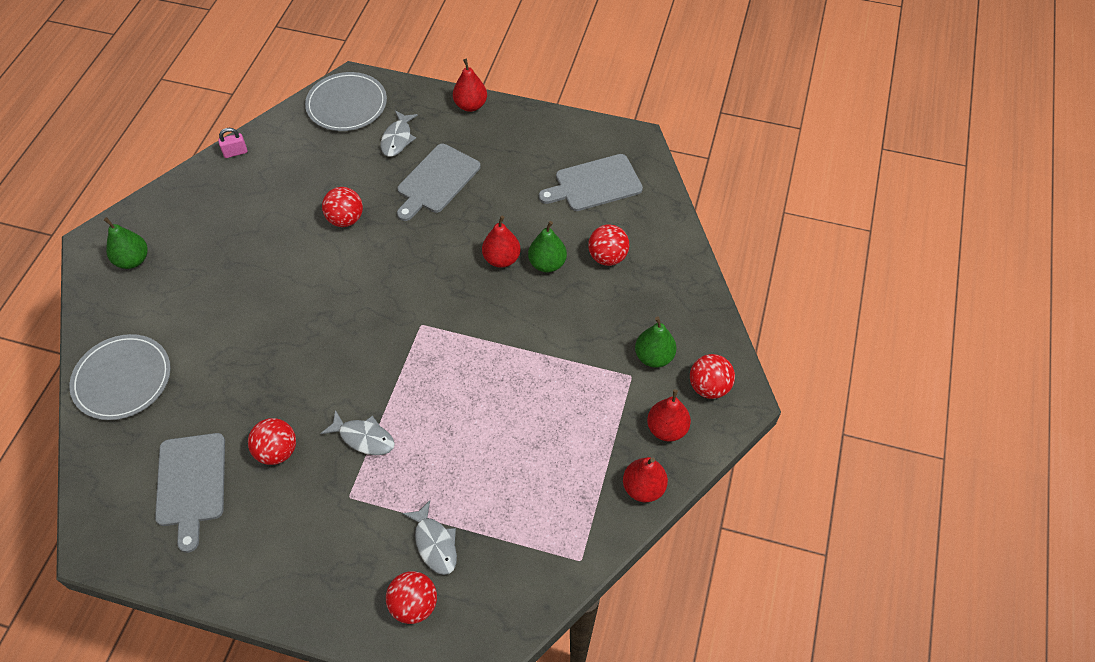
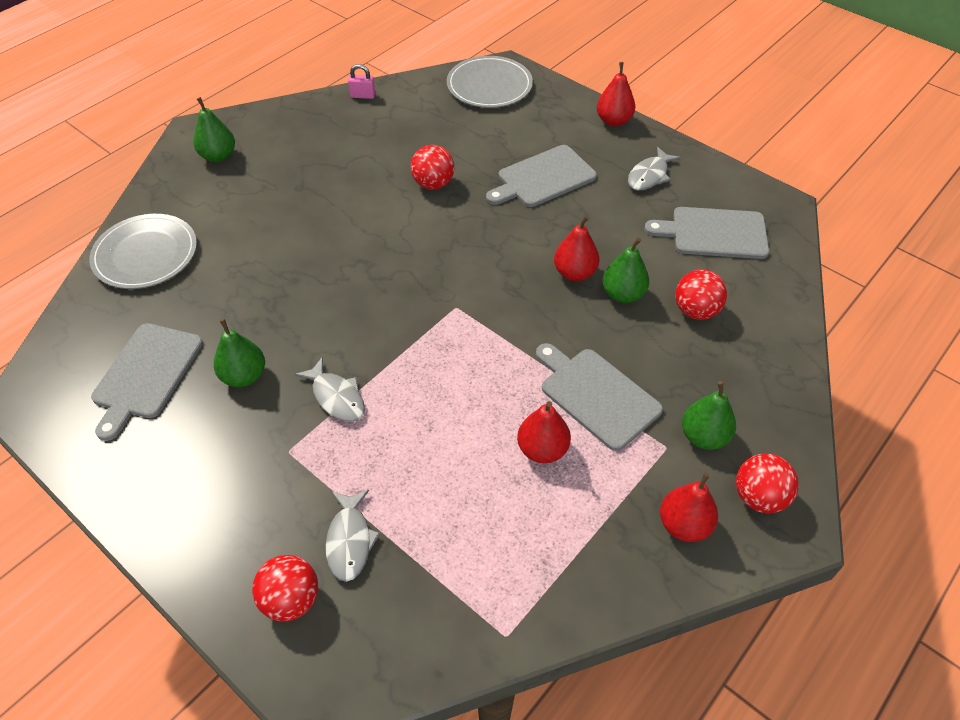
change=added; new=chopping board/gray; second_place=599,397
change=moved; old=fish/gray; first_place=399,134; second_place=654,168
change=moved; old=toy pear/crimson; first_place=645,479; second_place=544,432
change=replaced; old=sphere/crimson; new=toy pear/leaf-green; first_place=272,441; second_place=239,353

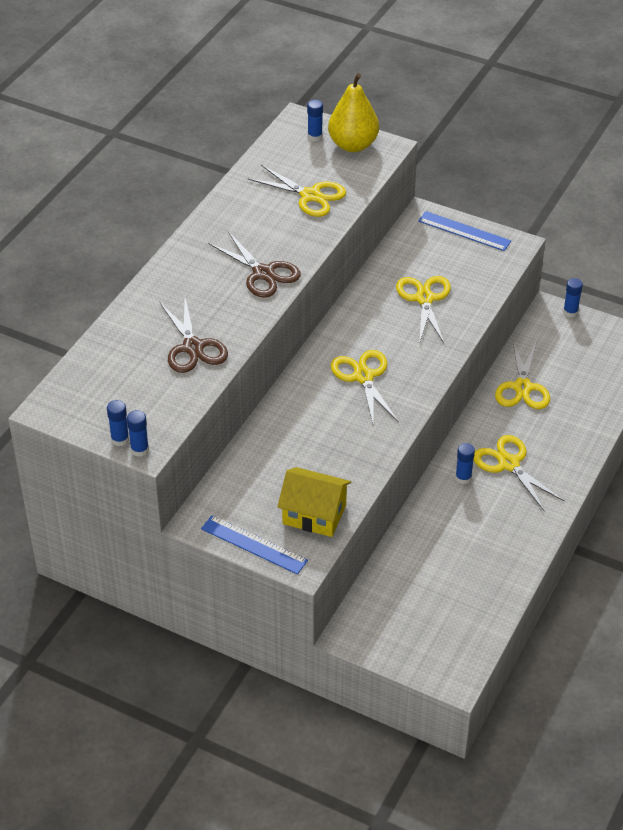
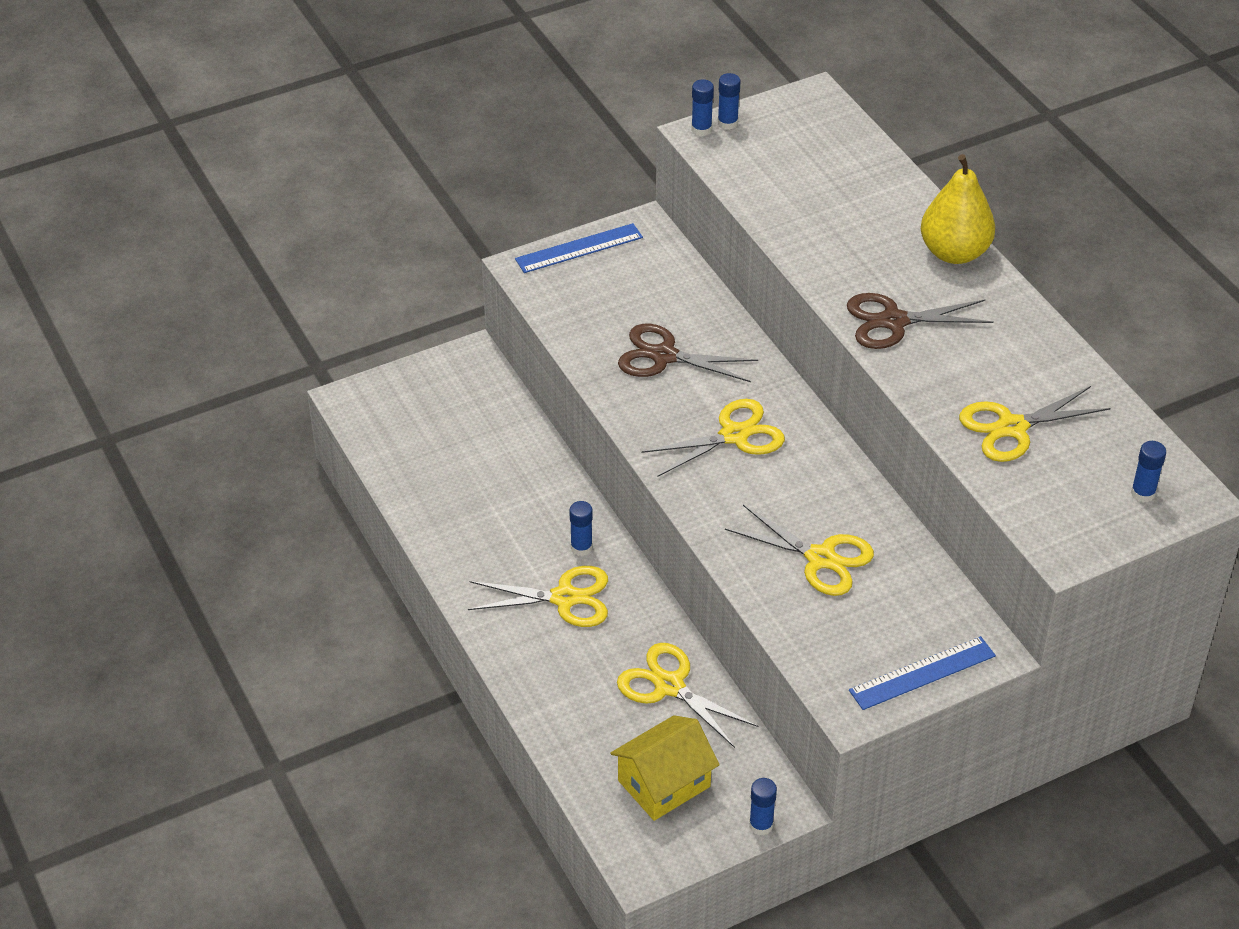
change=moved; old=pair of scissors/russet; first_place=194,335; second_place=688,353
change=moved; old=cottage/golden; first_place=314,502; second_place=665,768
change=moved; old=toy pear/golden; first_place=353,112; second_place=958,209
change=turned; old=pair of scissors/golden; first_place=365,388; second_place=713,438; degrees=-45

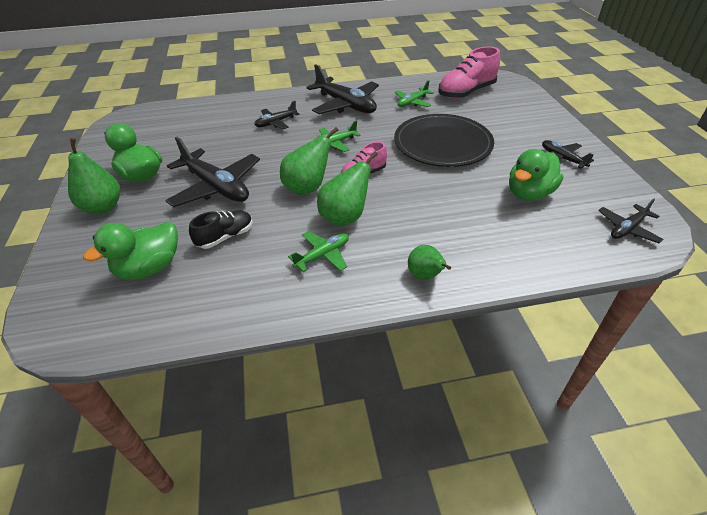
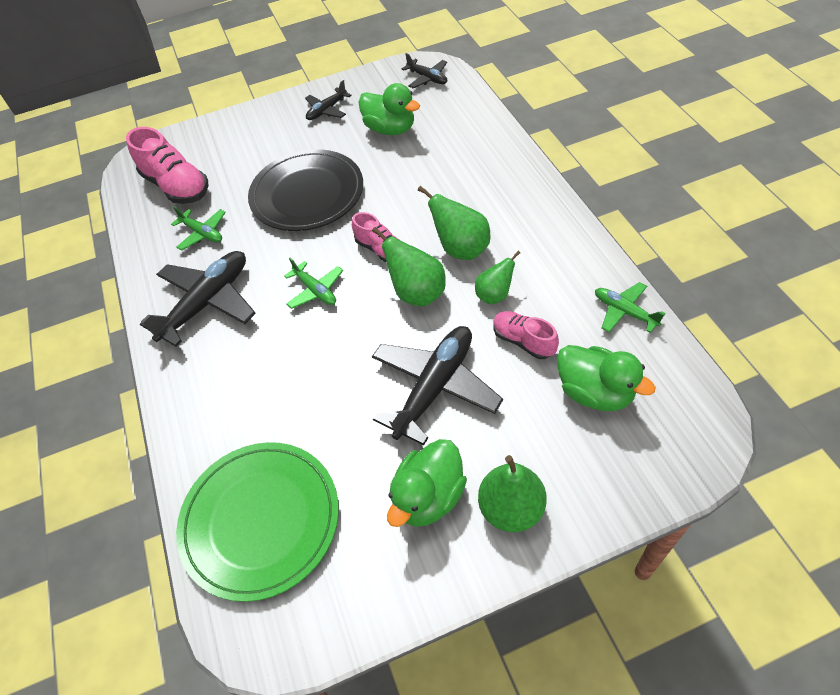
change=removed; old=aeroplane/ebony; first_place=277,115
change=added; new=dinner plate/leaf-green; second_place=257,522
change=moved; old=aeroplane/leaf-green; first_place=318,251; second_place=630,307
change=moved; old=toy pear/leaf-green; first_place=429,262; second_place=497,277
change=recoloured; old=lace-up shoe/ebony; new=lace-up shoe/rose-pink; first_place=221,230; second_place=526,335

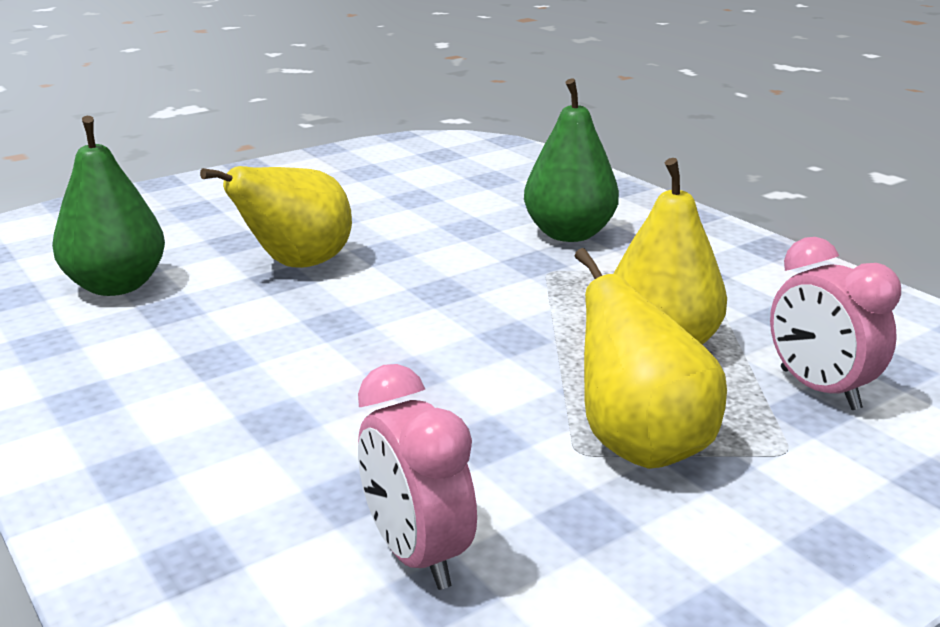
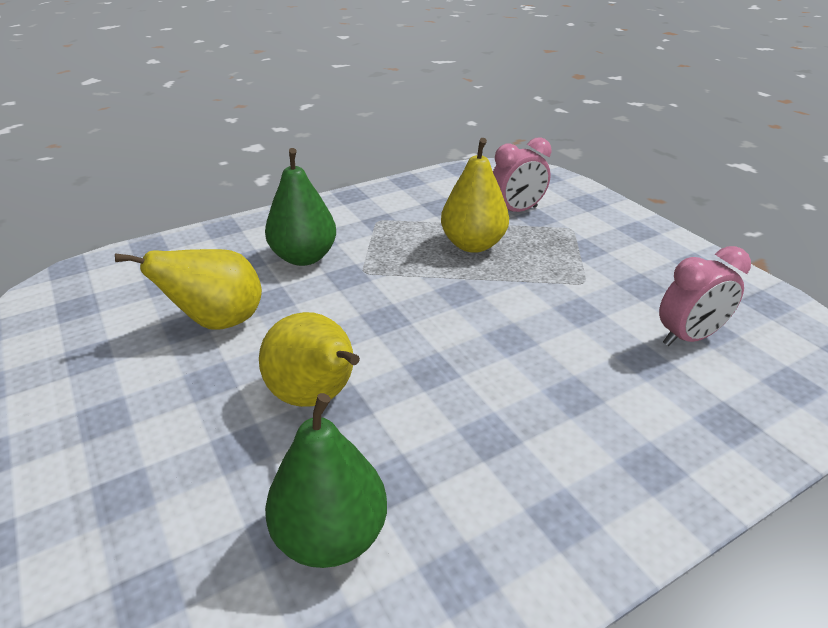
change=moved; old=toy pear/golden; first_place=651,358; second_place=188,289

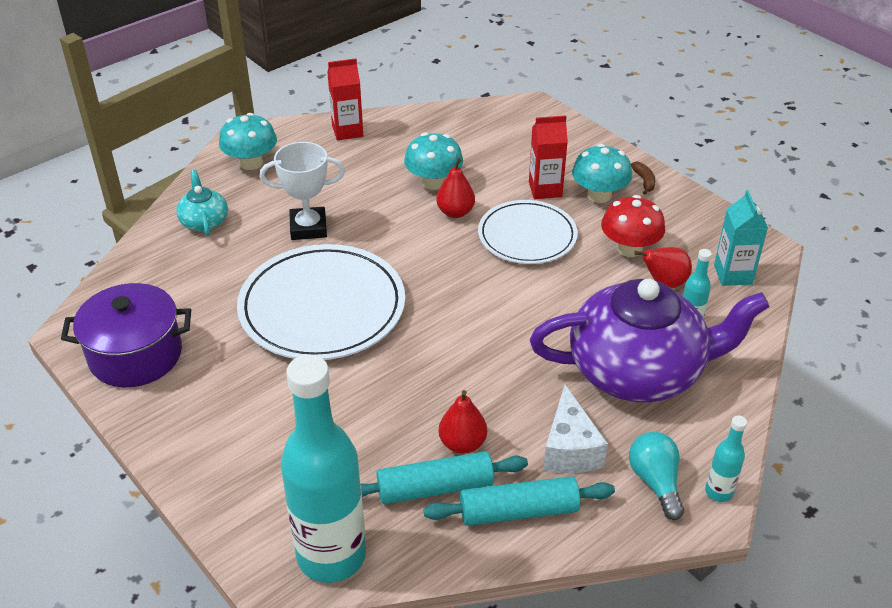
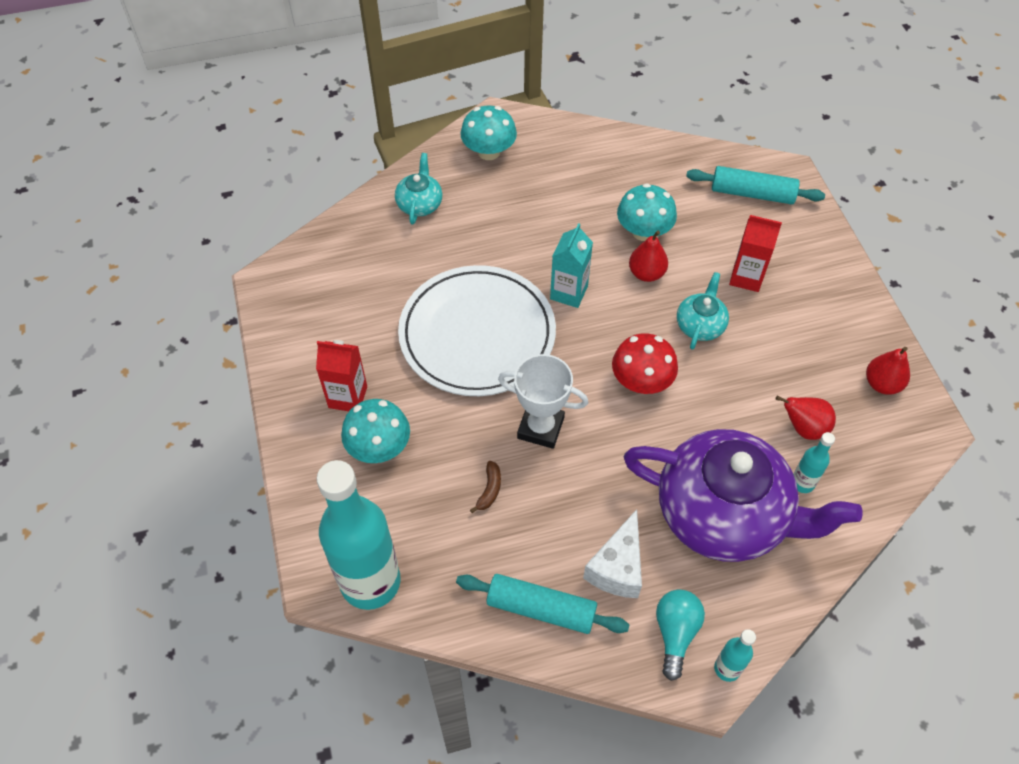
change=removed; old=cooking pot/purple; first_place=126,335
change=moved; old=award cup/pure white; first_place=302,191; second_place=543,401
change=moved; old=carton/crimson; first_place=345,99; second_place=341,375
change=moved; old=rolling pin/aqua; first_place=444,477; second_place=755,185
change=moved; old=toy pear/crimson; first_place=463,422; second_place=888,370
change=moved; old=toadstool/aqua; first_place=602,173; second_place=375,431
change=moved; old=toadstool/crimson; first_place=633,226; second_place=645,363
change=moved; old=toy banana/russet; first_place=643,178; second_place=485,487
change=moved; old=carton/aqua; first_place=741,238; second_place=571,265
change=replaced; old=dinner plate/pure white; new=teapot/aqua; first_place=528,232; second_place=703,311

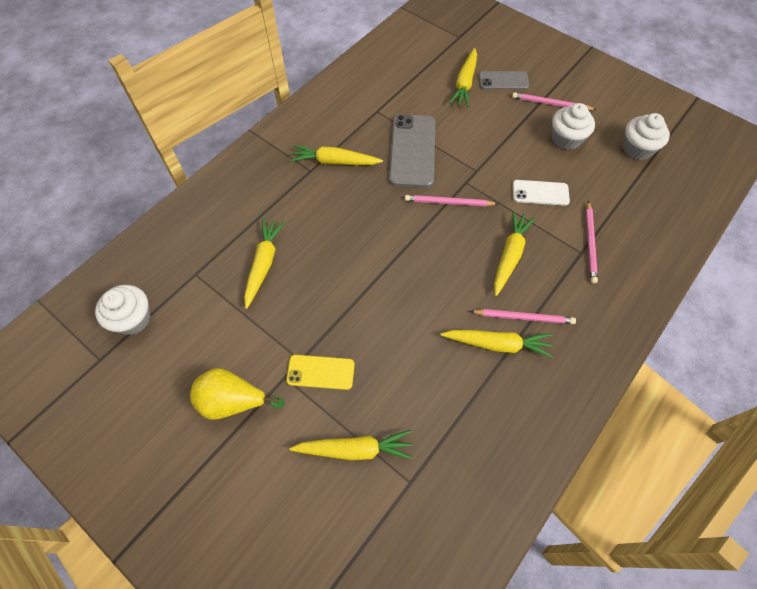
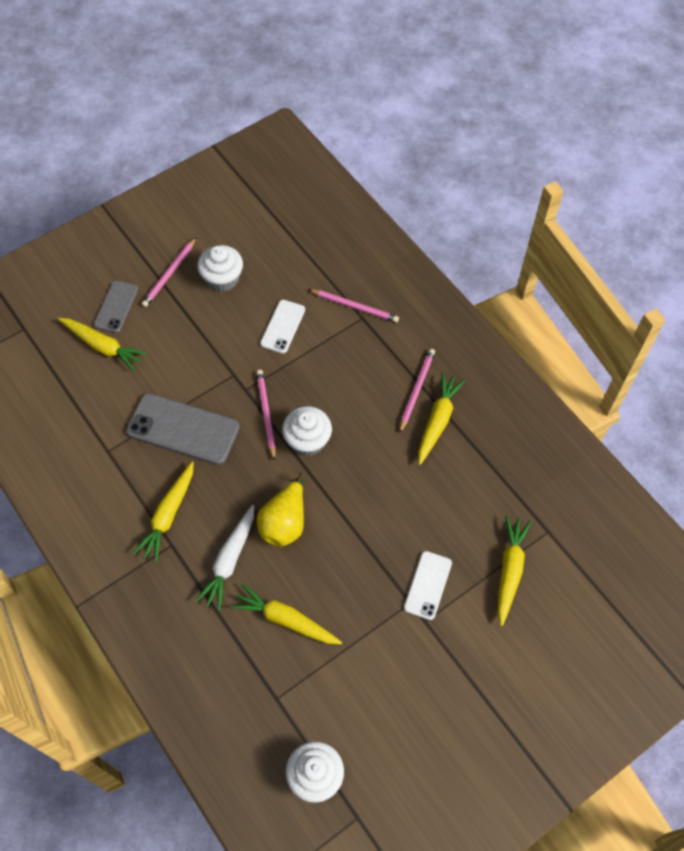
change=removed; old=toy carrot/golden; first_place=514,253
change=added; new=toy carrot/pure white; second_place=224,558
change=moved; old=toy pear/golden; first_place=237,394; second_place=281,509
change=moved; old=muffin/pure white; first_place=646,136; second_place=307,431
change=recoloured; old=phone/golden; new=phone/pure white; first_place=320,372; second_place=428,585
change=turned; old=lead pencil/rose-pink; first_place=451,200; second_place=266,415; degrees=150

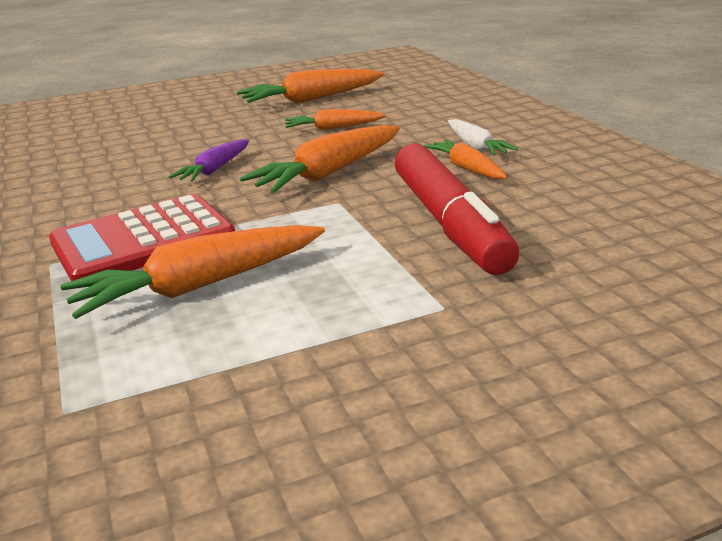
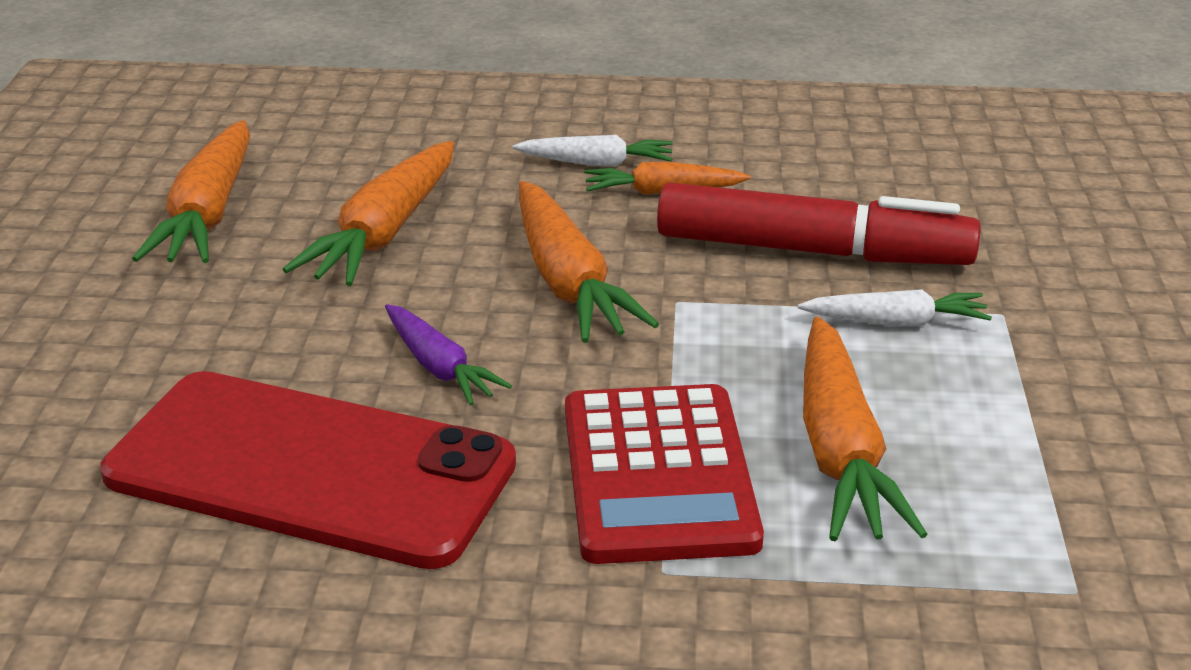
change=added; new=phone/crimson; second_place=308,470
change=added; new=toy carrot/pure white; second_place=895,307
change=resized; old=toy carrot/bright orange; first_place=335,119; second_place=368,213; factor=1.69

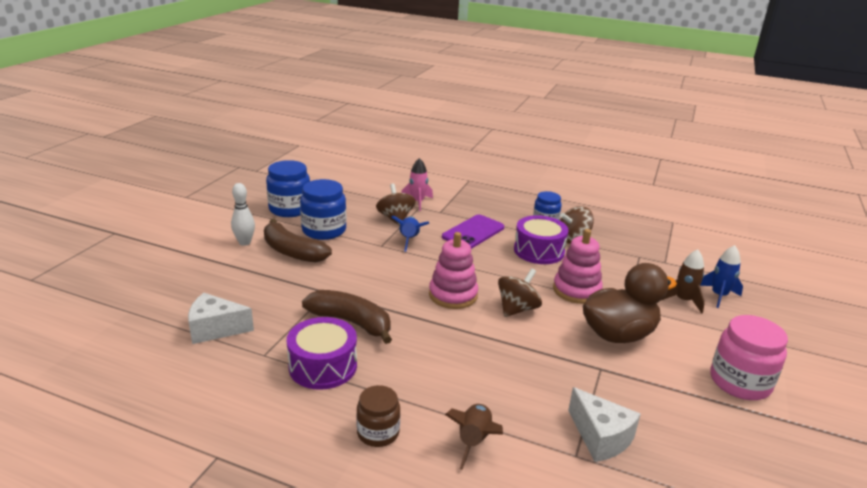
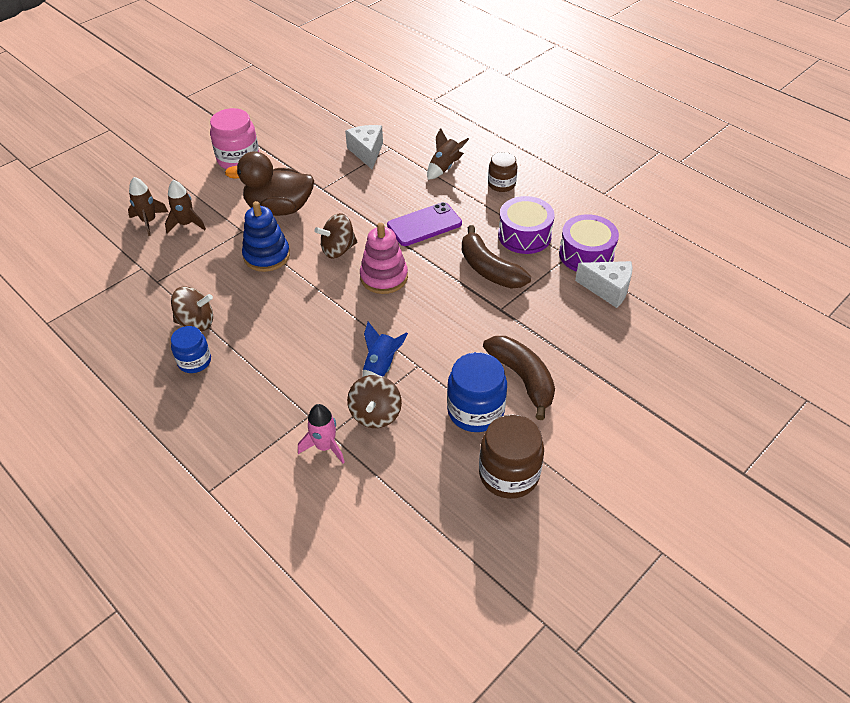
change=removed; old=bowling pin/pure white; first_place=243,214
change=moved; old=phone/purple; first_place=473,232; second_place=424,224
change=moved; old=snare drum/purple; first_place=541,239; second_place=589,243
change=recoloured; old=preserve jar/blue; new=preserve jar/russet; first_place=288,188; second_place=511,456
change=recoloured; old=ring stacker/rose-pink; new=ring stacker/blue; first_place=578,266; second_place=266,236
change=recoloured; old=toy rocket/blue; new=toy rocket/russet; first_place=721,276; second_place=148,206

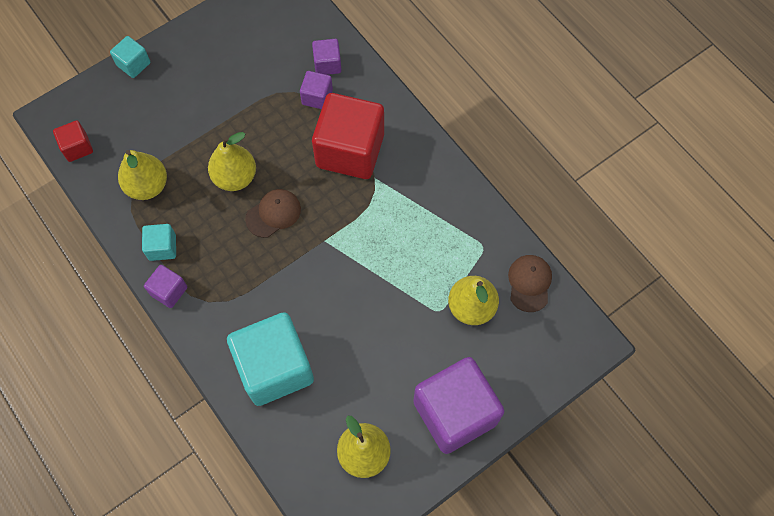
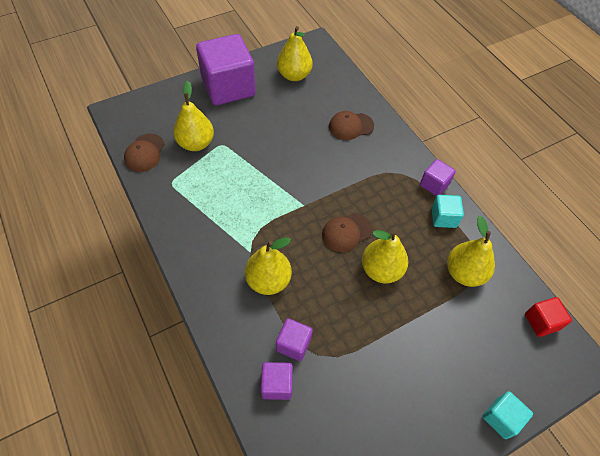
change=replaced; old=solid cube/aqua; new=cap/russet; first_place=270,359; second_place=351,125
change=replaced; old=solid cube/crimson; new=toy pear/golden; first_place=348,136; second_place=268,266

